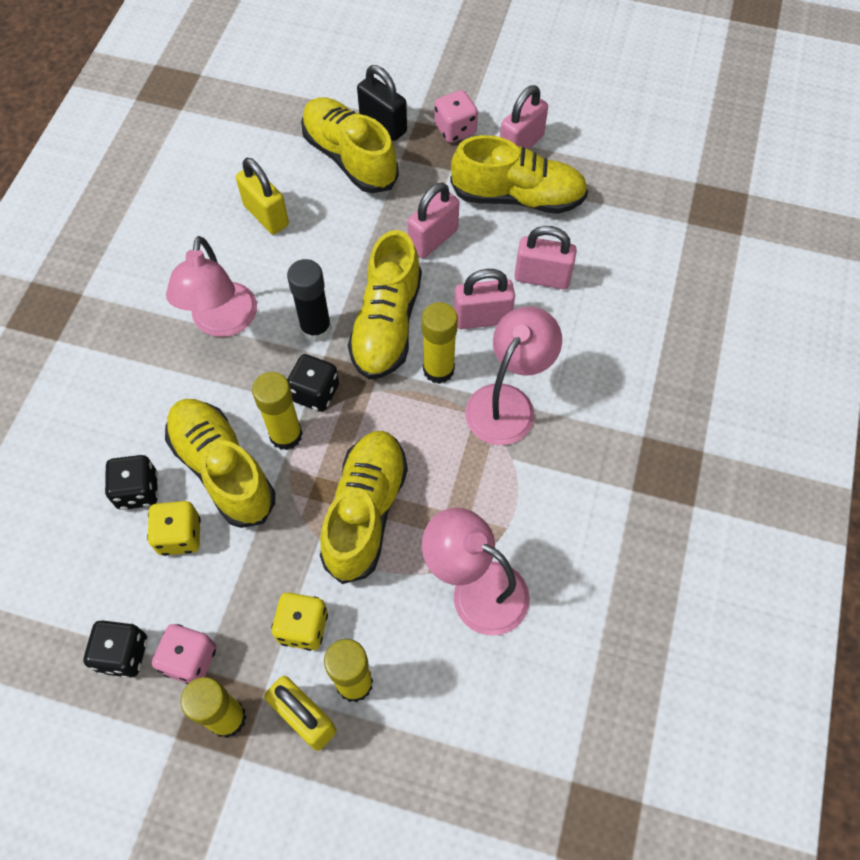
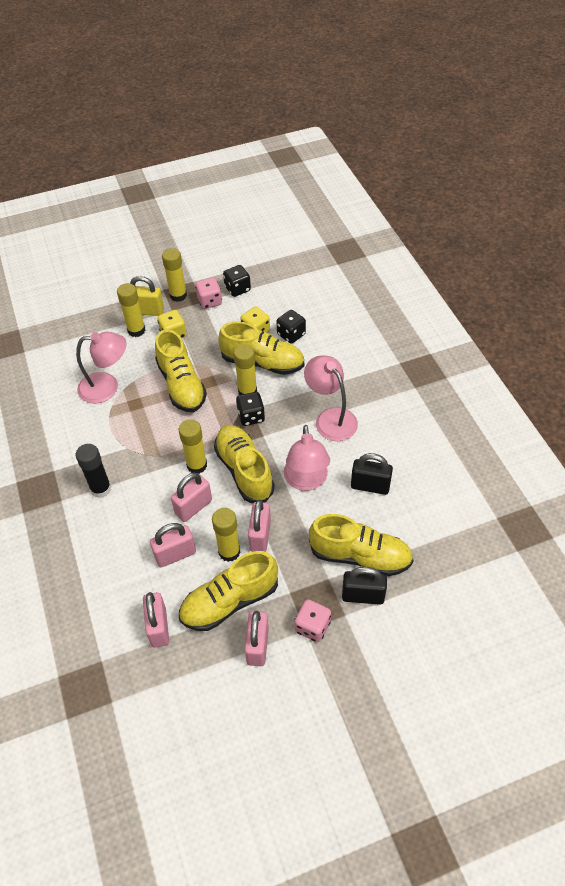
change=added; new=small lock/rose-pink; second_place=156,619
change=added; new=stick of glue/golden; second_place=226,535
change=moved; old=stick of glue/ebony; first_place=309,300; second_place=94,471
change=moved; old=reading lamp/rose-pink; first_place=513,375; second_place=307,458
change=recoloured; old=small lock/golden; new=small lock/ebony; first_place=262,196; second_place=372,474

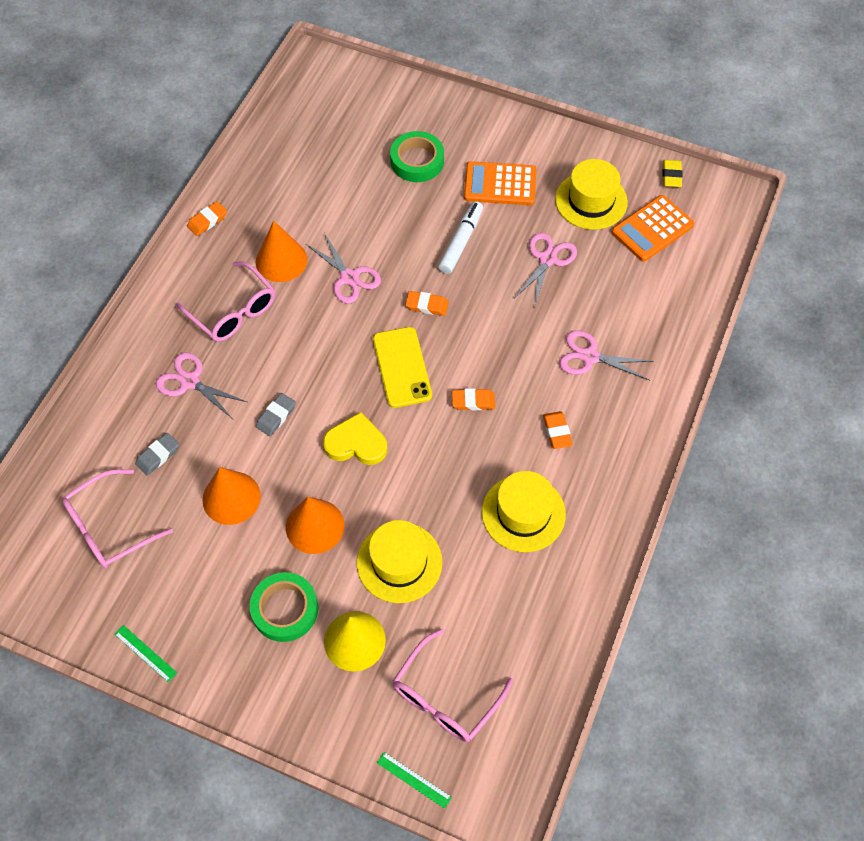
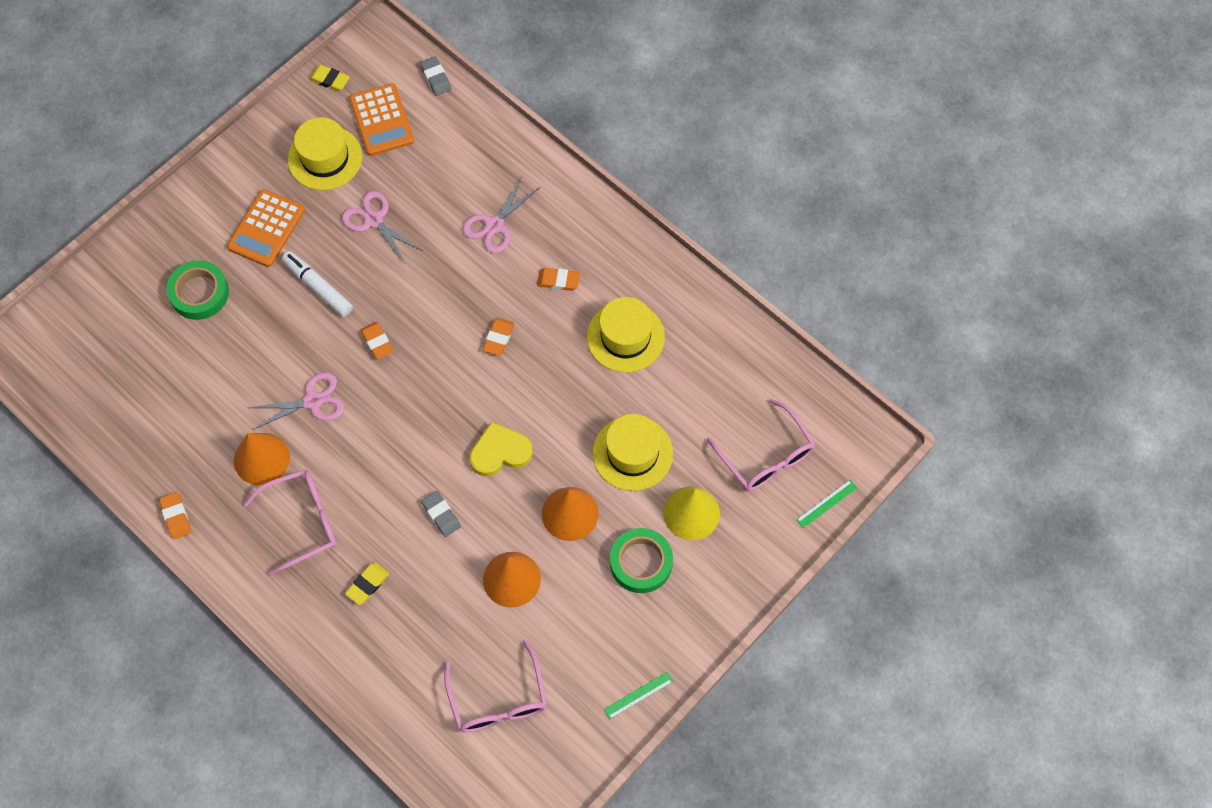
change=removed; old=phone/golden; first_place=402,367
change=moved; old=pencil eraser/gray; first_place=157,454; second_place=435,76
change=replaced; old=pair of scissors/rose-pink; new=pencil eraser/golden; first_place=201,385; second_place=367,583
change=turned; old=heart shape/golden; first_place=355,438; second_place=501,449; degrees=45
change=turned; old=pencil eraser/bright orange; first_place=427,303; second_place=377,341; degrees=-60

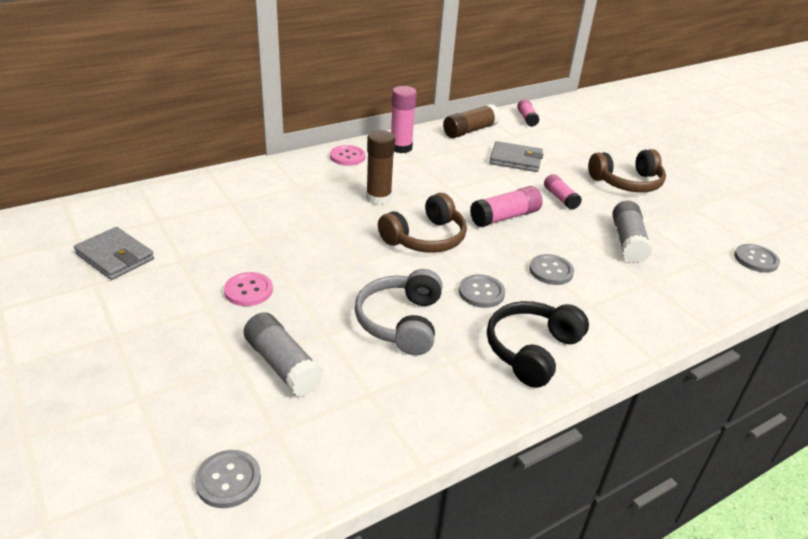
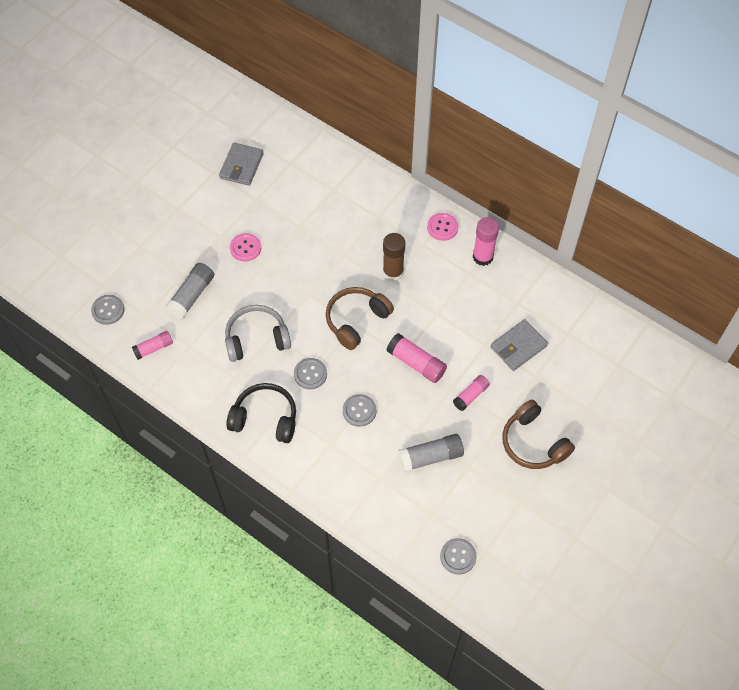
change=removed; old=stick of glue/russet; first_place=471,121
change=moved; old=stick of glue/rose-pink; first_place=528,113; second_place=152,345
change=turned; old=headset/russet; first_place=422,223; second_place=360,318; degrees=105
change=turned; old=billfold/gray; first_place=516,156; second_place=519,345; degrees=60

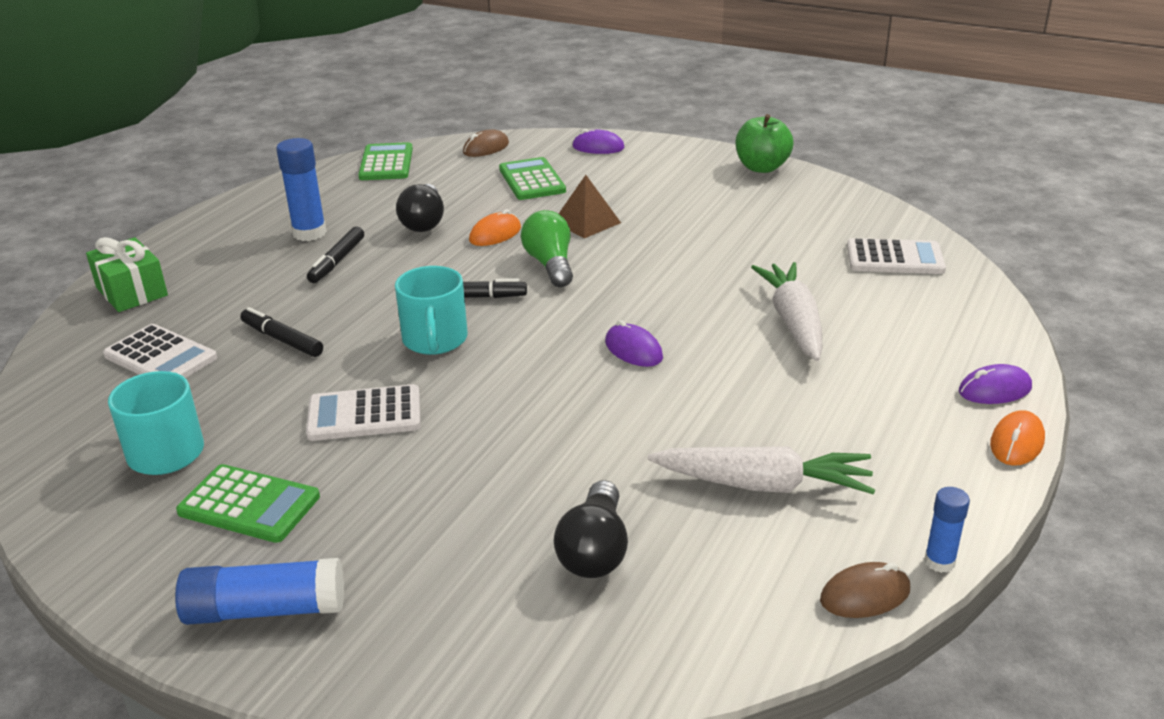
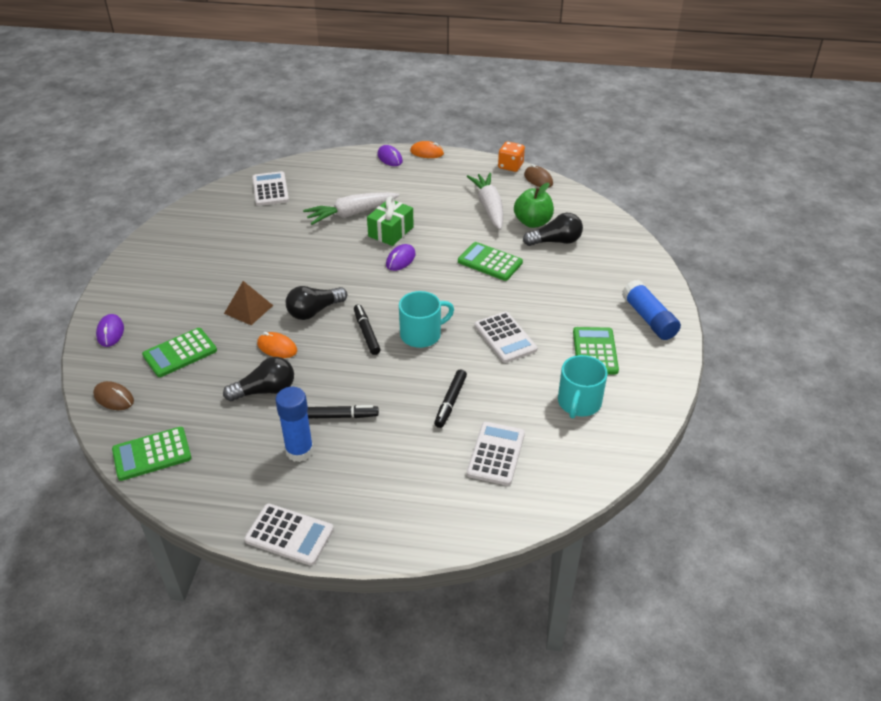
change=added; new=adding machine/pure white; second_place=289,534
change=added; new=adding machine/leaf-green; second_place=490,261
change=moved; old=gift/leaf-green; first_place=127,274; second_place=390,221
change=moved; old=toy apple/leaf-green; first_place=765,143; second_place=534,205
change=replaced; old=stick of glue/blue; new=die/bright orange; first_place=947,530; second_place=511,156
change=recoloured; old=light bulb/leaf-green; new=light bulb/ebony; first_place=547,248; second_place=316,303

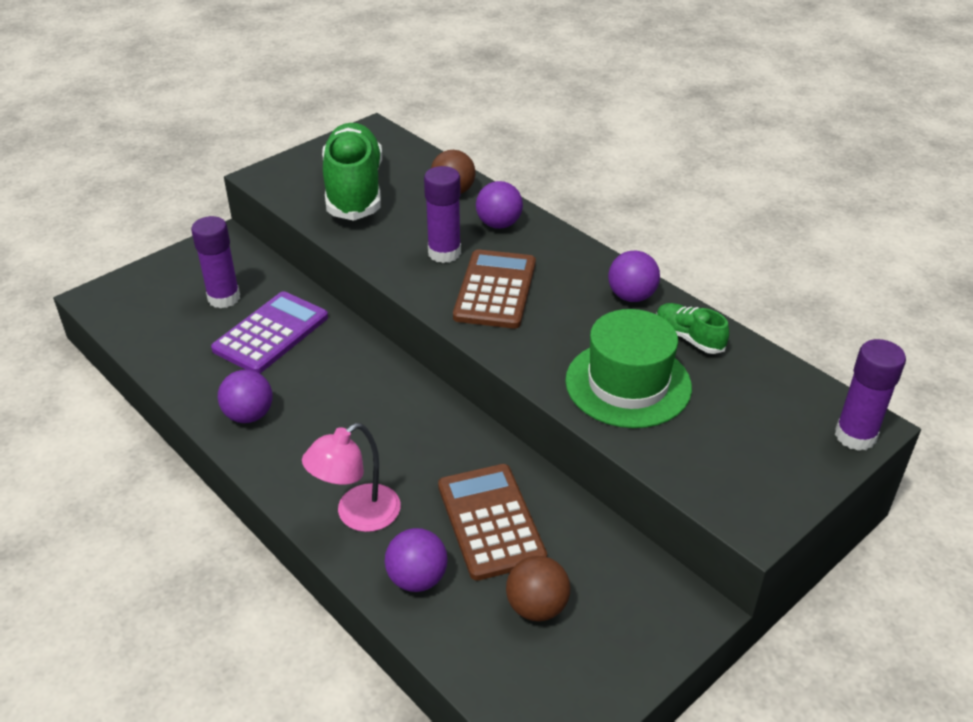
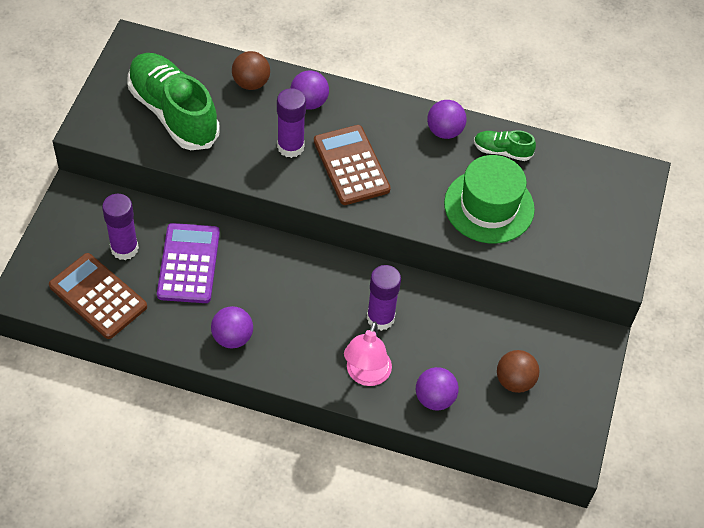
change=moved; old=adding machine/russet; first_place=492,522; second_place=98,296
change=moved; old=stick of glue/purple; first_place=870,395; second_place=384,298

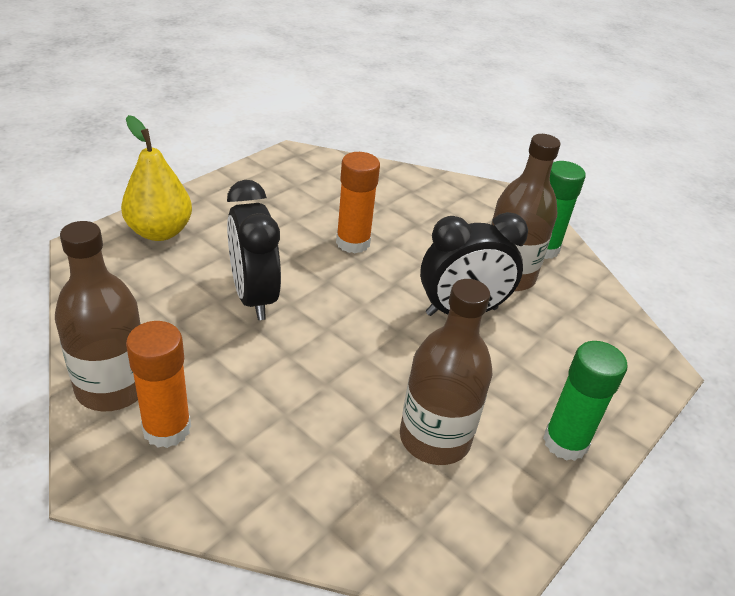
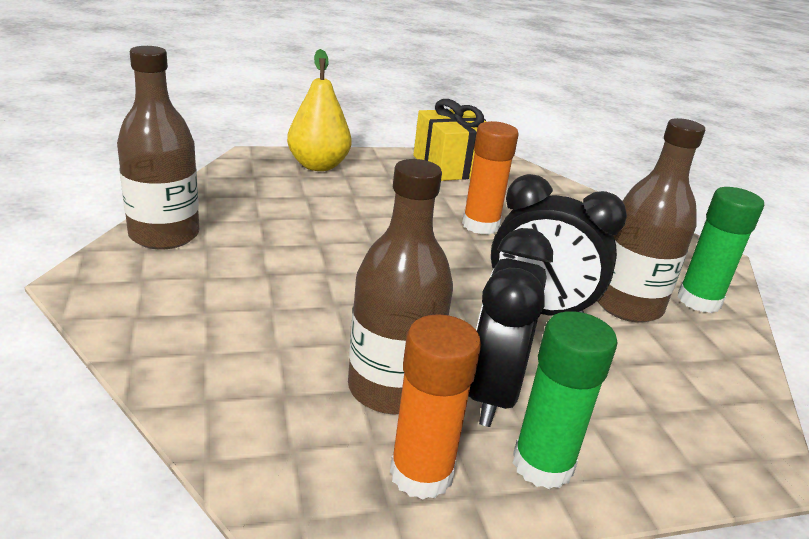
change=added; new=gift/golden; second_place=449,140
change=moved; old=stick of glue/bright orange; first_place=158,384; second_place=435,407
change=moved; old=clock/ebony; first_place=254,250; second_place=511,327

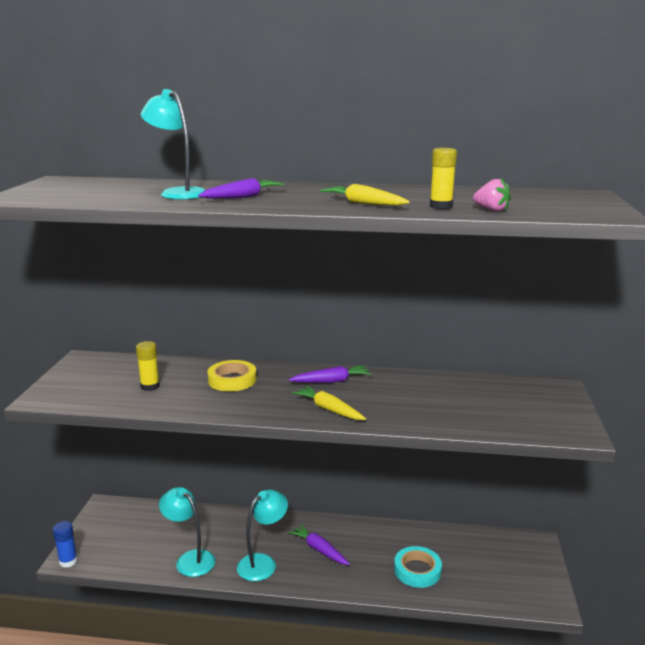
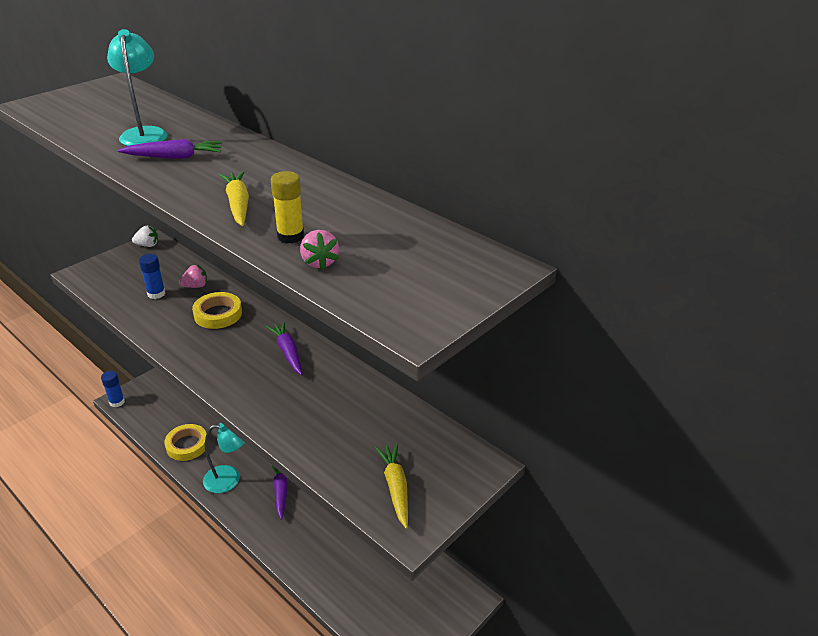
change=removed; old=tape/aqua; first_place=418,567
change=added; new=strawberry/pure white; second_place=145,236
change=added; new=strawberry/rose-pink; second_place=193,276
change=moved; old=toy carrot/golden; first_place=329,403; second_place=391,486
change=replaced; old=reading lamp/aqua; new=tape/golden; first_place=187,532; second_place=185,442
change=recoloured; old=stick of glue/golden; new=stick of glue/blue; first_place=148,366; second_place=152,276
change=turned; old=toy carrot/purple; first_place=329,374; second_place=284,348; degrees=-135

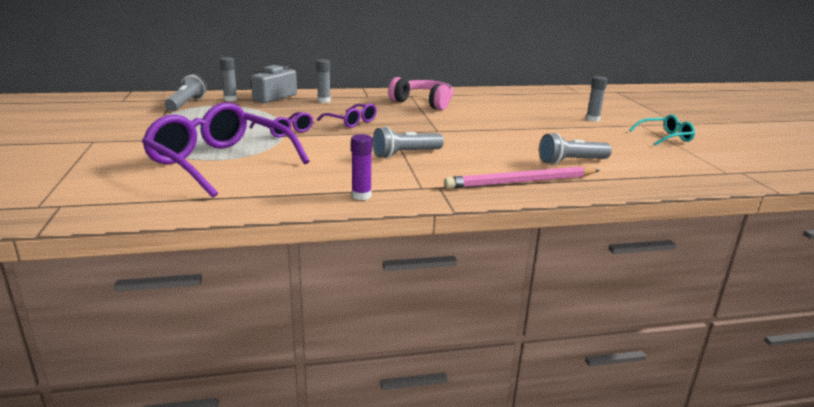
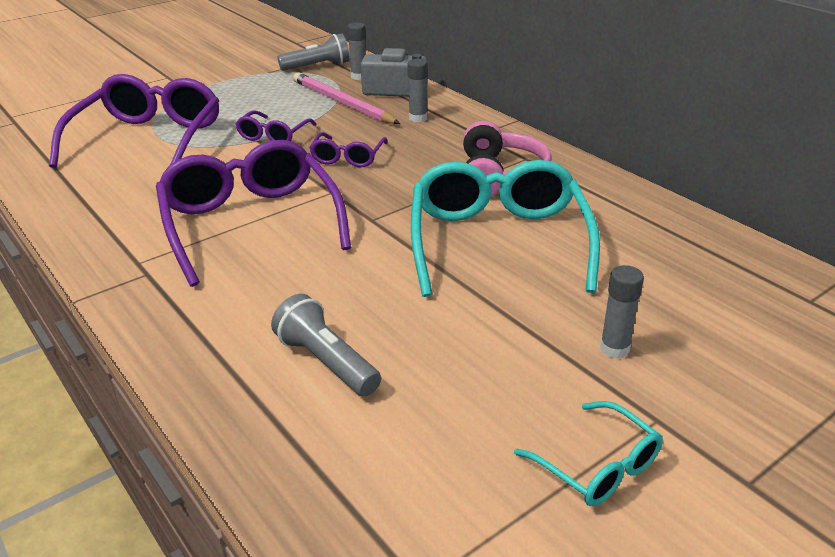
change=removed; old=stick of glue/purple; first_place=361,167
change=added; new=spectacles/aqua; second_place=505,228
change=moved; old=lead pencil/rose-pink; first_place=522,178; second_place=346,98
change=replaced; old=torch/gray; new=spectacles/purple; first_place=408,142; second_place=253,213

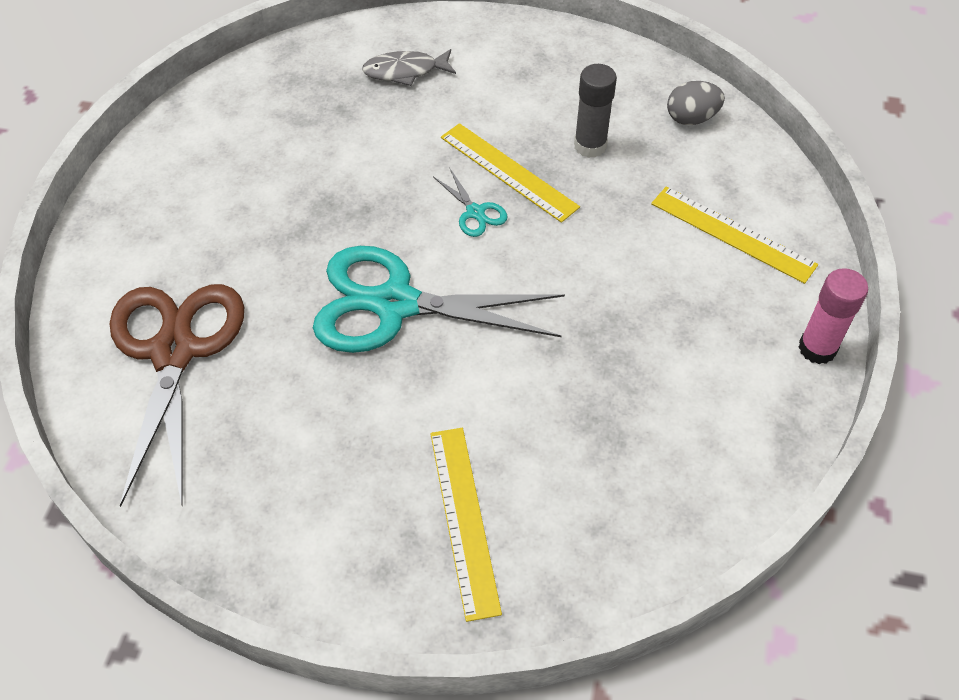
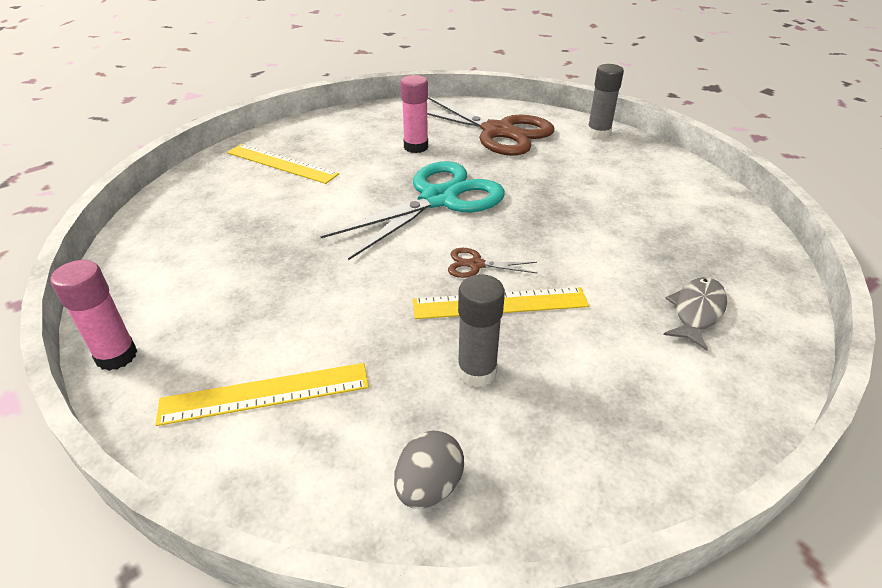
change=added; new=stick of glue/rose-pink; second_place=414,114
change=added; new=stick of glue/gray; second_place=605,102
change=recoloured; old=pair of scissors/aqua; new=pair of scissors/russet; first_place=470,203; second_place=492,263

